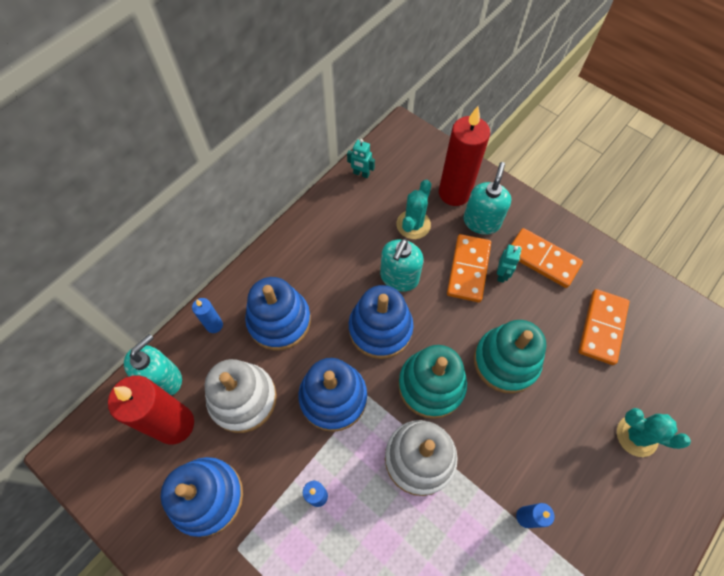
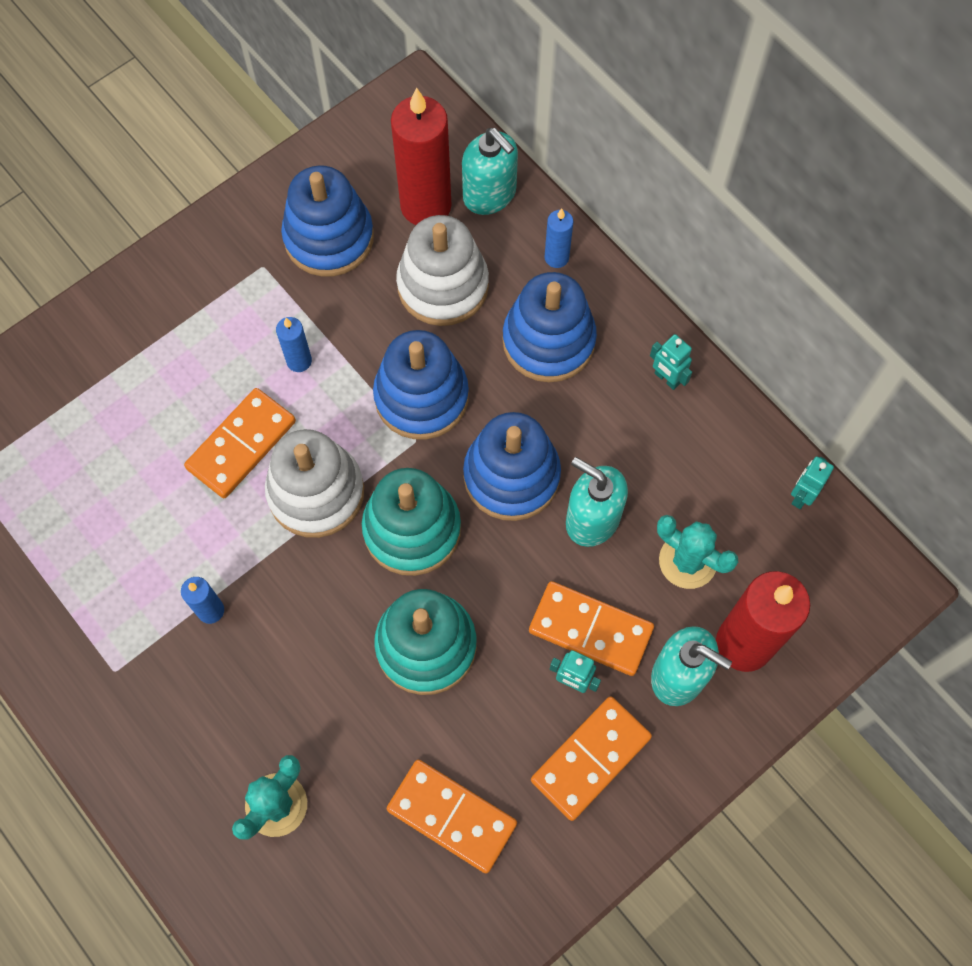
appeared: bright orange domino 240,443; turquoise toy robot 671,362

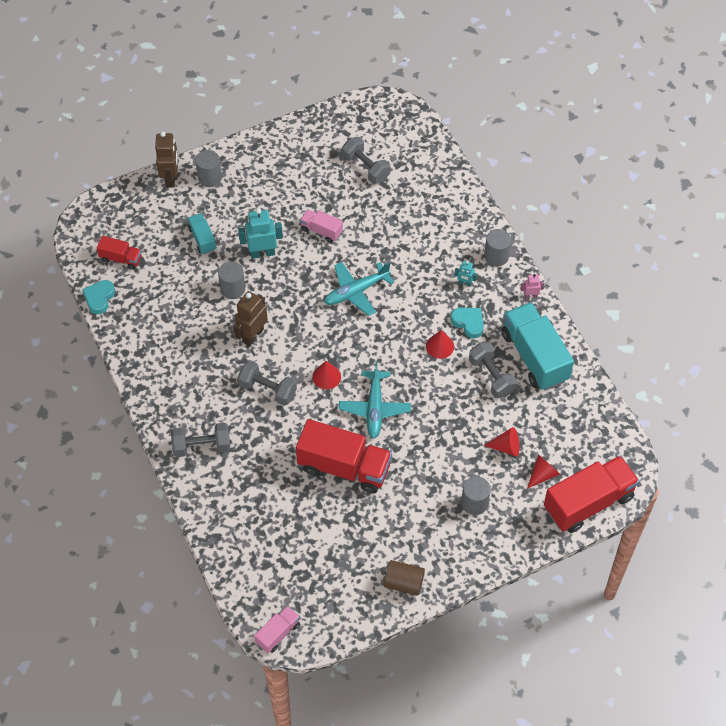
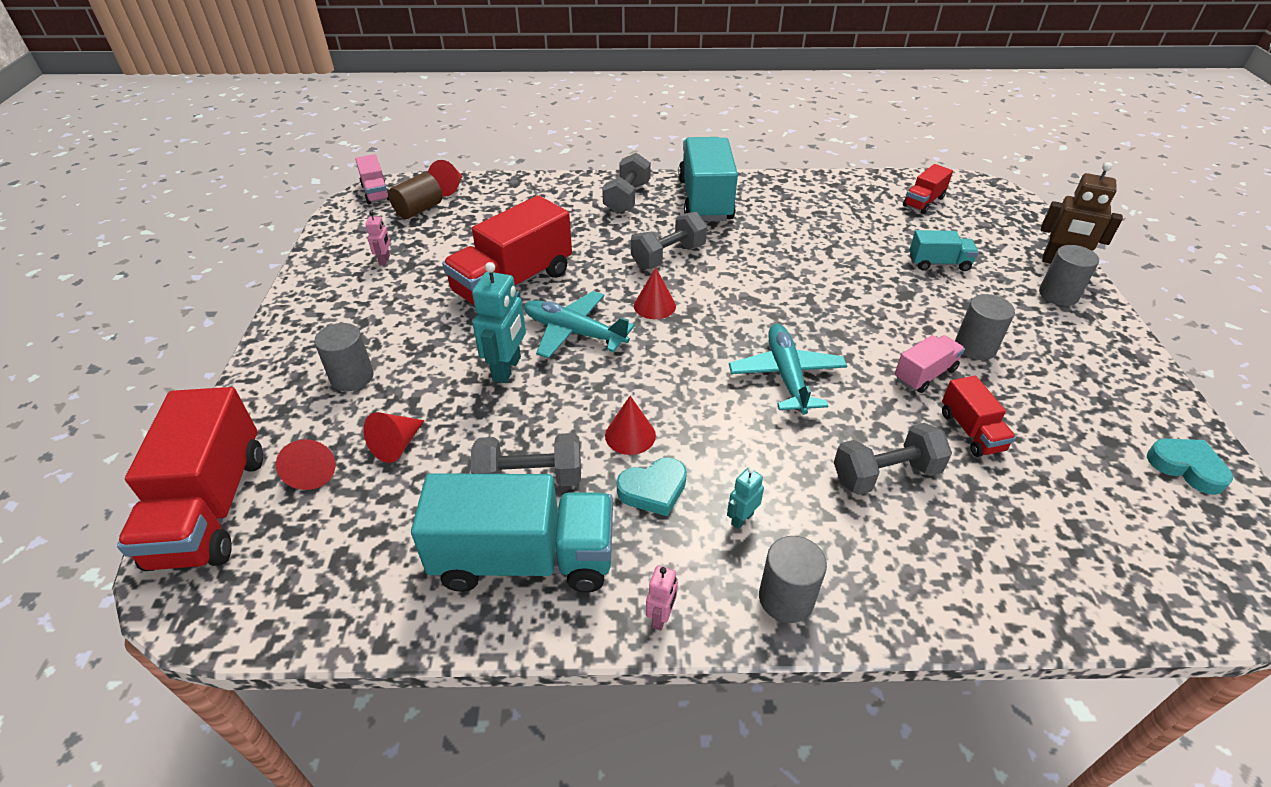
missing: dark brown toy robot 251,318
appeared: pink toy robot 378,238; crimson cone shape 445,178; turquoise lorry 708,179; crimson lorry 979,416
relocated: turquoise heart 98,297 to 1190,467; ash-grey solid cylinder 231,280 to 985,327; turquoise toy robot 260,233 to 499,322; ash-grey dumbbell 366,160 to 893,459; dark brown solid cylinder 404,578 to 415,195

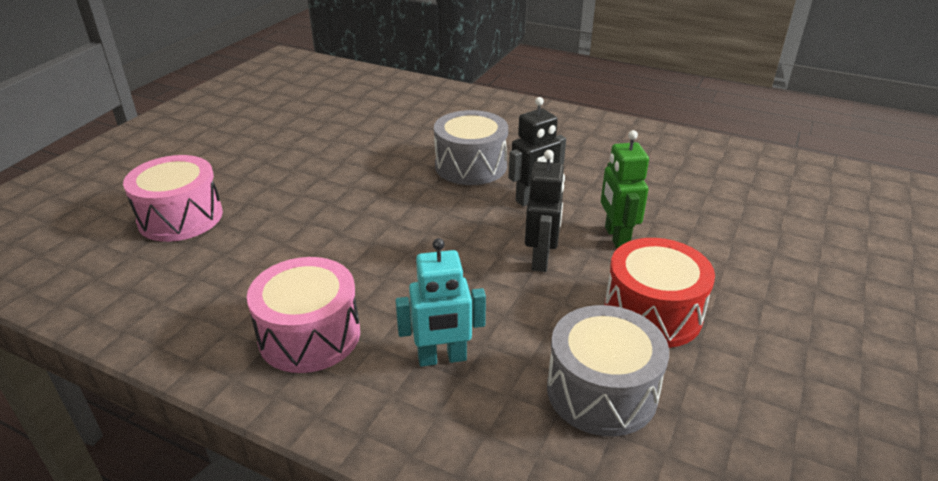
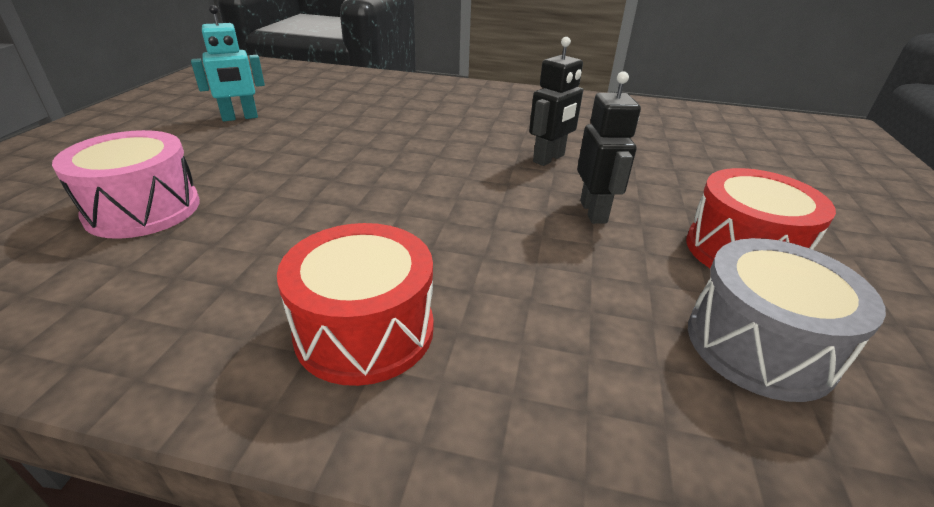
missing: ash-grey toy drum 471,147; green toy robot 625,189
relocated: turquoise toy robot 440,302 to 228,63
colour: pink toy drum 303,315 to crimson toy drum 355,304

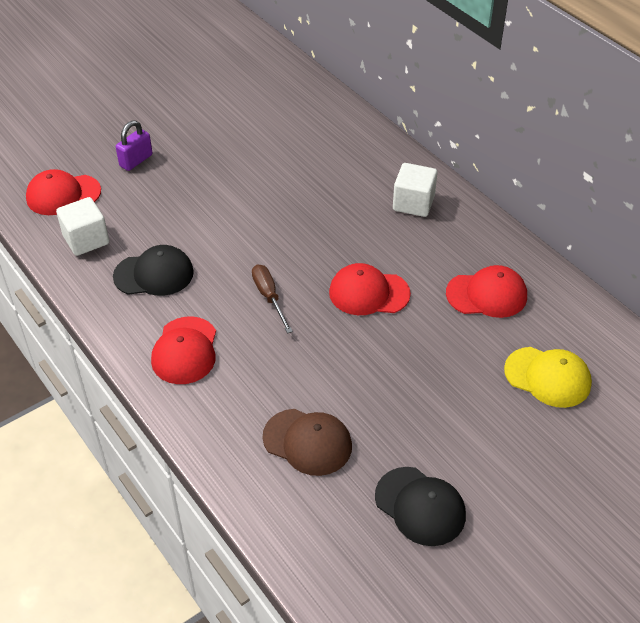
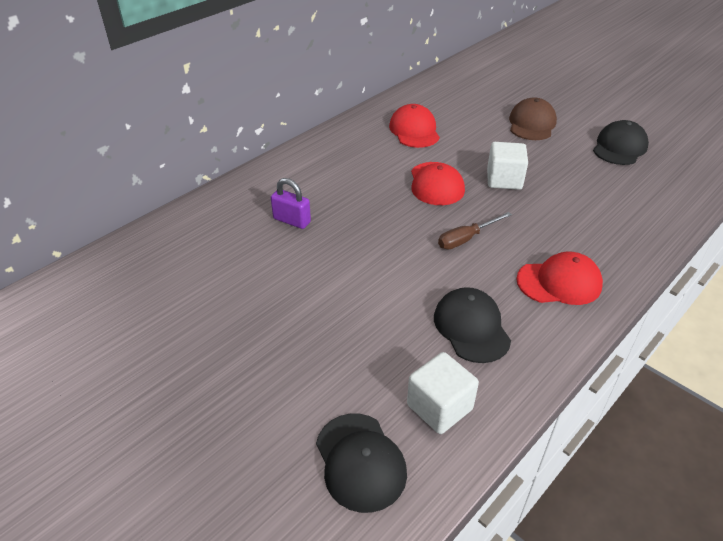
missing: golden peaked cap 548,377
relocated: violet small lock 134,145 to 291,203; dark brown peaked cap 307,442 to 533,118; pure white cube 415,190 to 507,166
colour: crimson peaked cap 63,192 to jet-black peaked cap 361,463

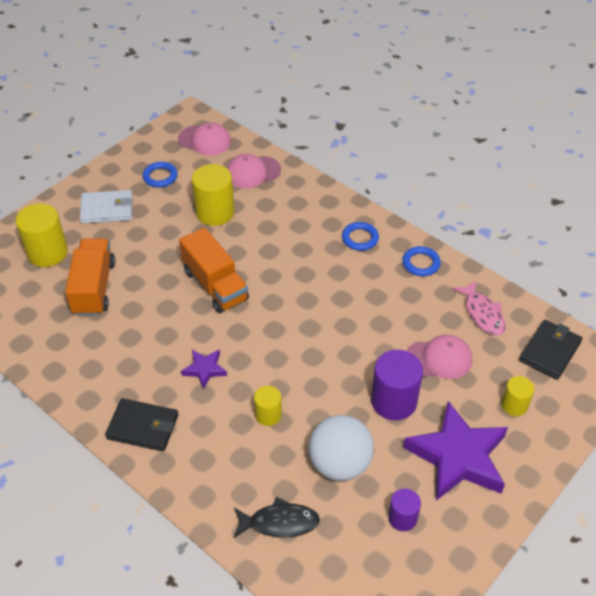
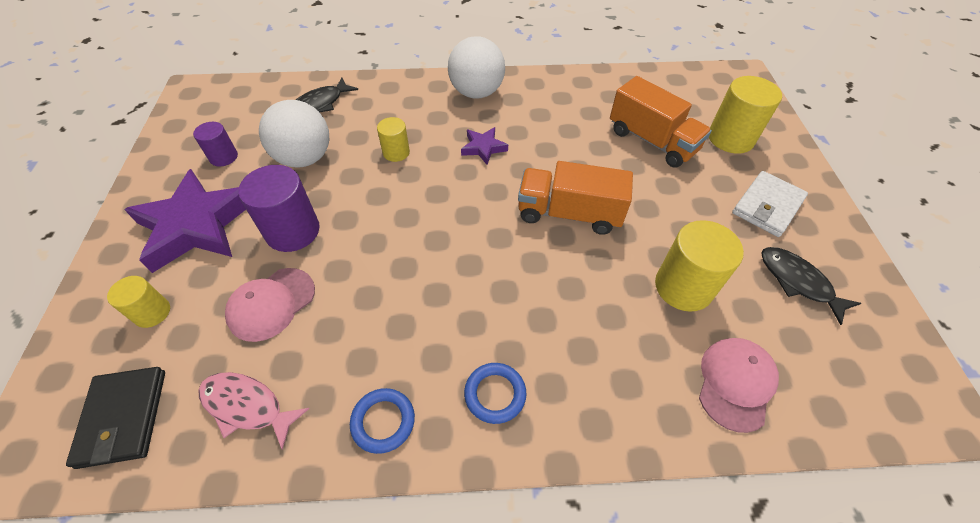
missing: pink peaked cap 204,139
exchanged: jet-black billfold 141,424 to pure white sphere 476,67; blue hoop 160,175 to jet-black toy fish 811,286

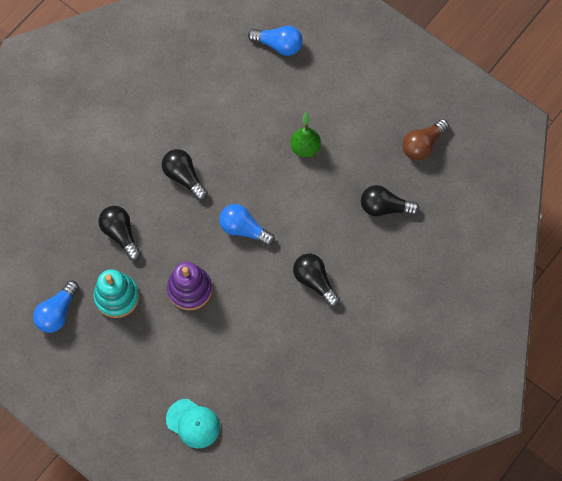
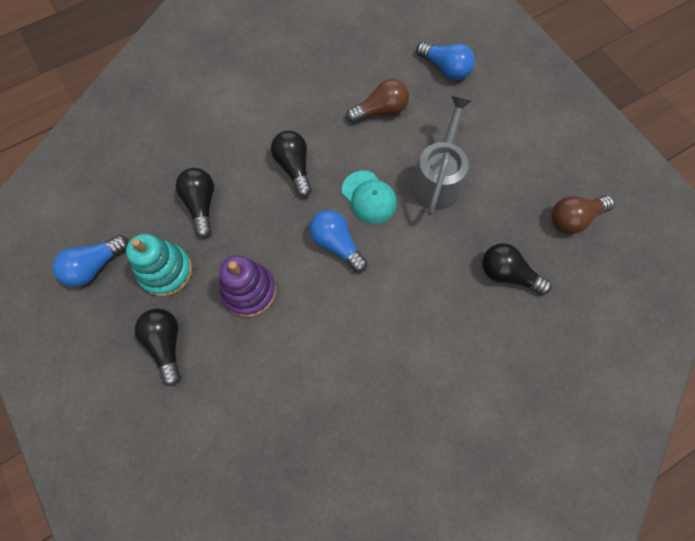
appeared: dark brown lightbulb 377,101
relocated: turquoise peaked cap 193,423 to 369,197; jet-black lightbulb 316,280 to 158,347
exchanged: green pear fruit 305,134 to ash-grey sprinkling can 440,155

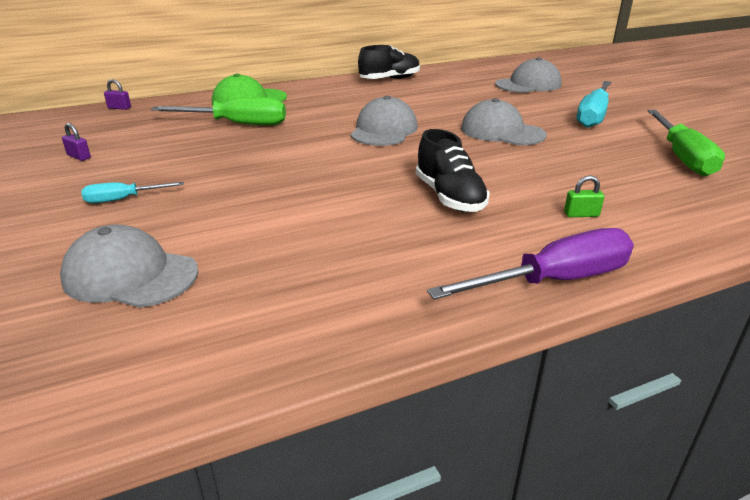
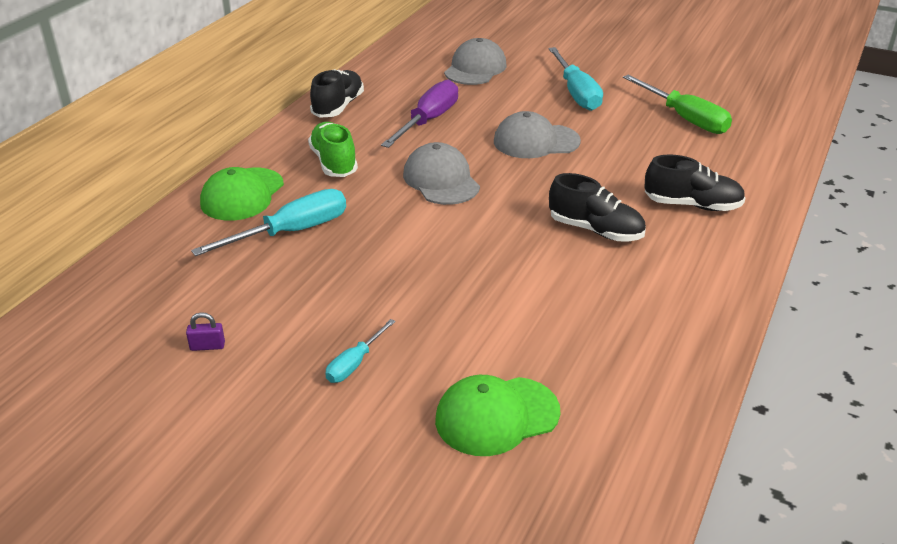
missing: violet small lock 117,94
appeared: green shoe 333,149
relocated: violet hand screwdriver 530,264 to 419,114
exchanged: green small lock 584,196 to jet-black shoe 694,182
colour: ash-grey peaked cap 129,266 to green peaked cap 497,415; green hand screwdriver 218,111 to turquoise hand screwdriver 268,222

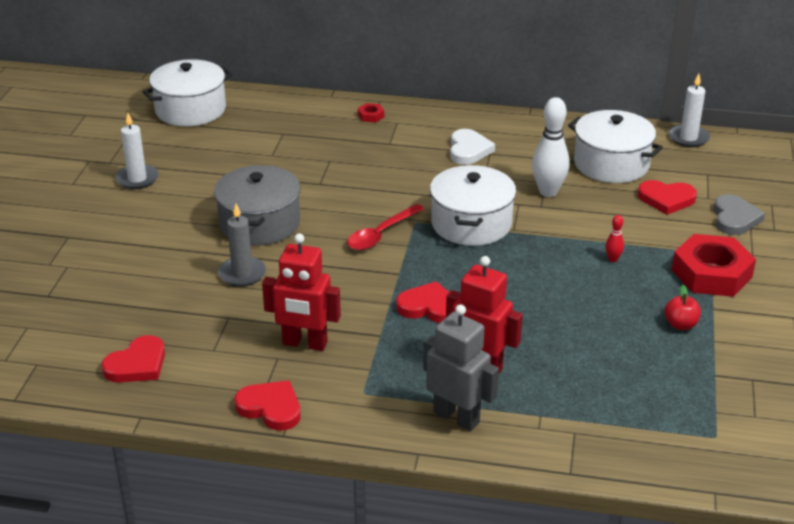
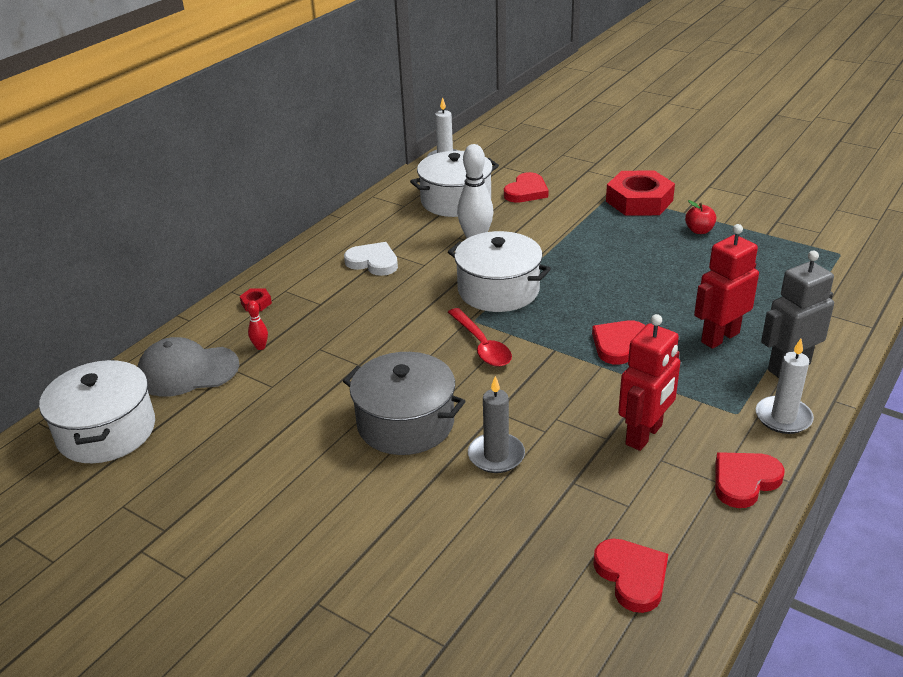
missing: ash-grey heart 739,214
appeared: ash-grey peaked cap 188,367
relocated: pure white candle 137,151 to 785,386; crimson skittle 614,238 to 257,325

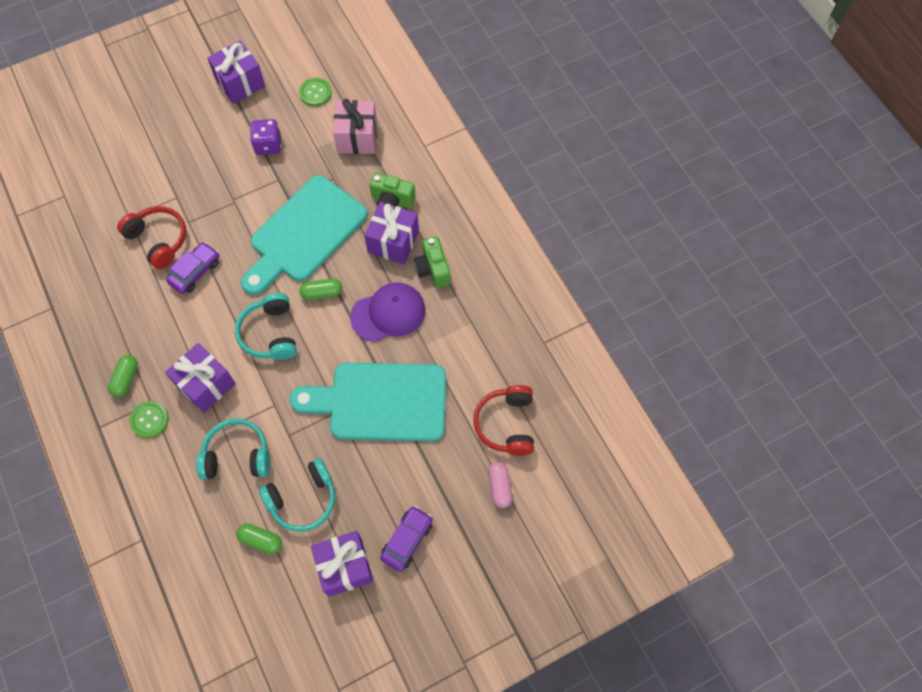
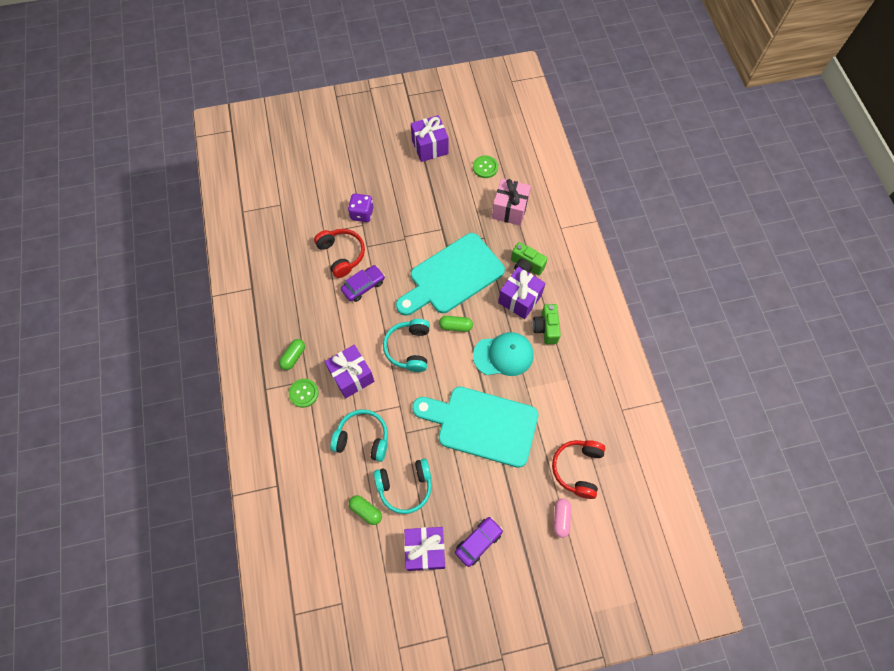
relocated: violet game die 265,137 to 361,207
colour: violet peaked cap 387,312 to turquoise peaked cap 503,354

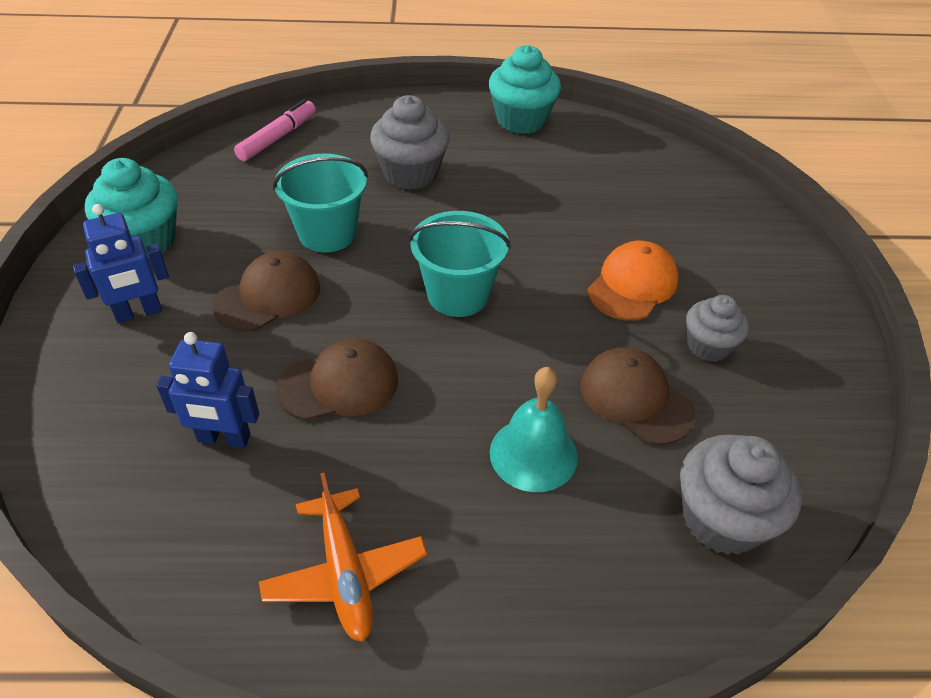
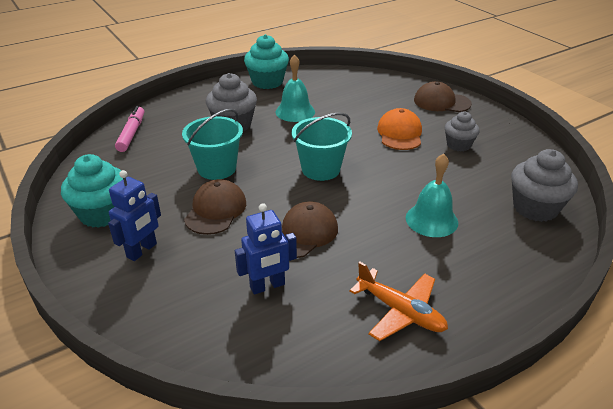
appeared: turquoise bell 295,88
relocated: dark brown peaked cap 637,396 to 443,96

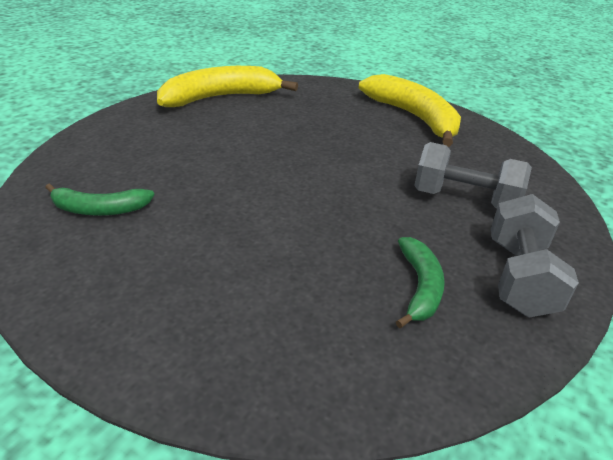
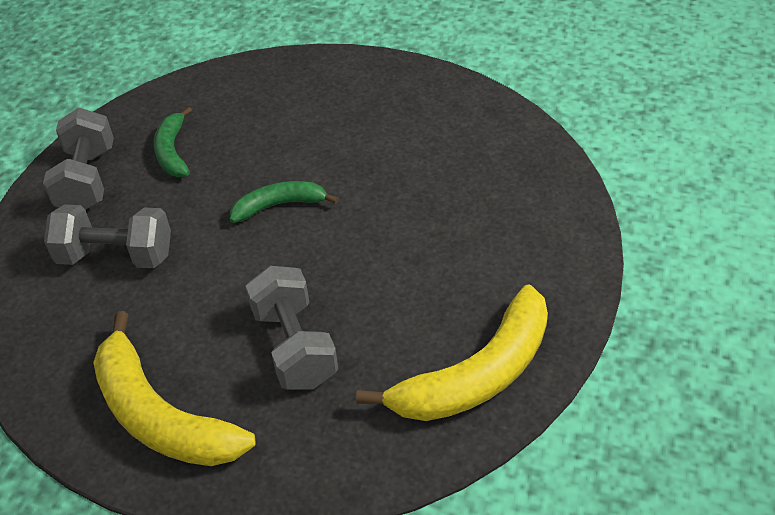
appeared: ash-grey dumbbell 292,328
relocated: green banana fruit 99,199 to 284,202

